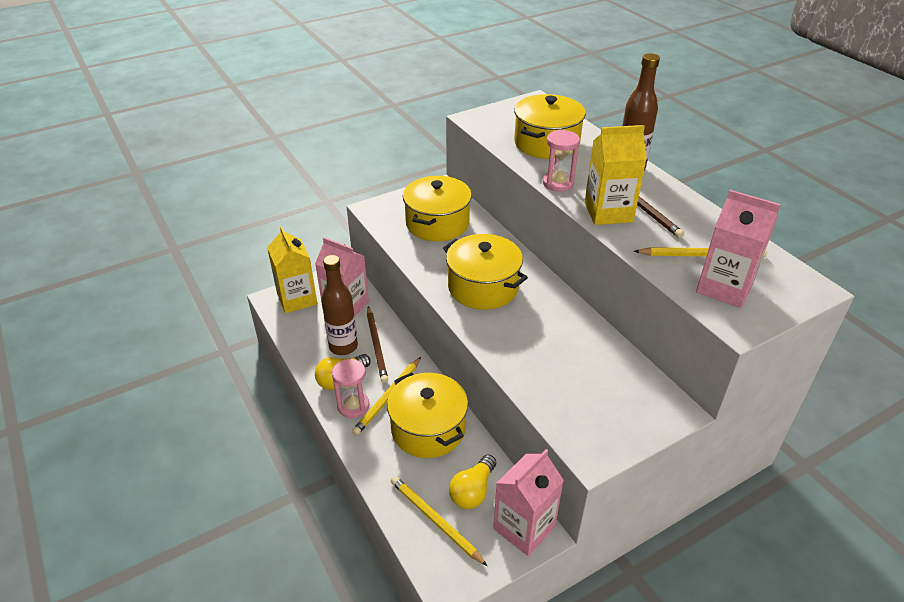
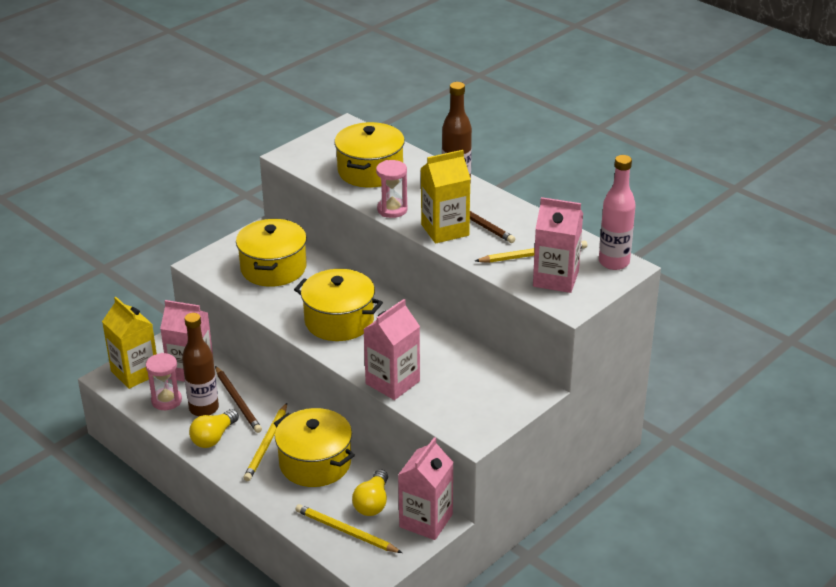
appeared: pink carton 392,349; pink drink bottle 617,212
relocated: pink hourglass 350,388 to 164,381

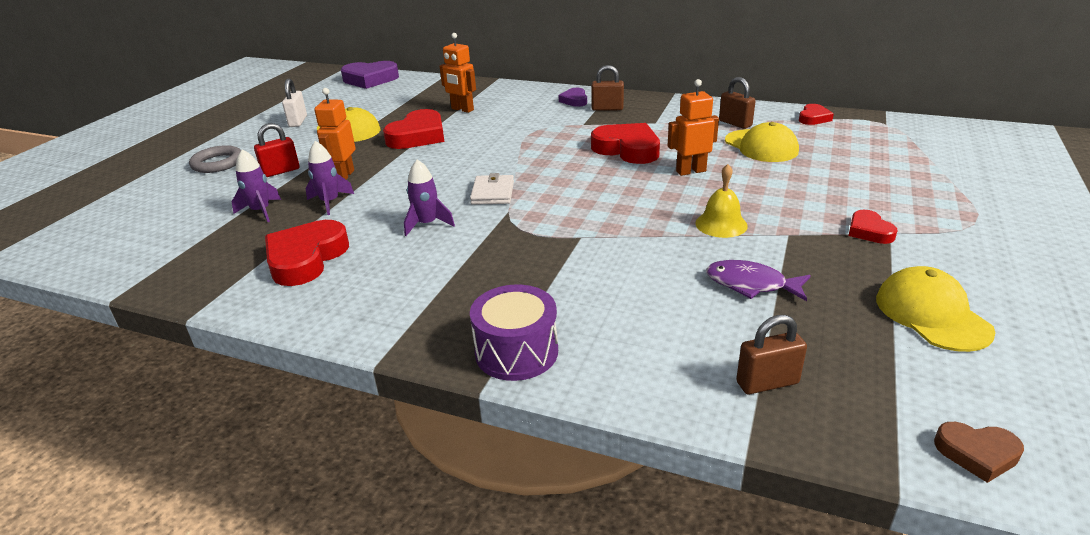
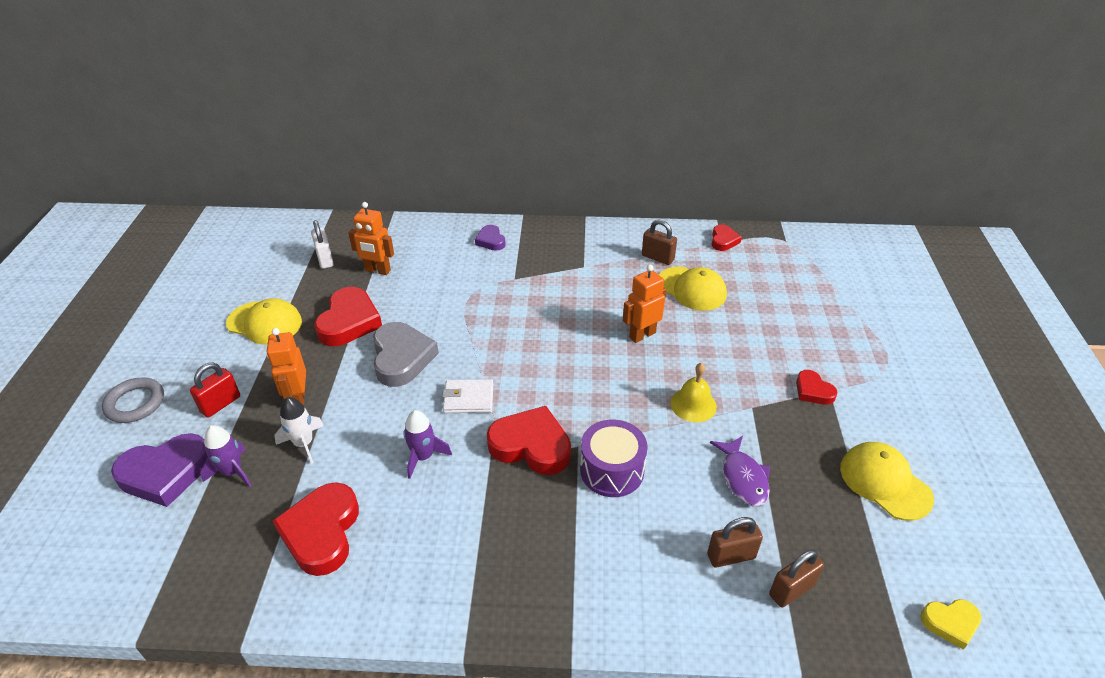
appeared: ash-grey heart 406,354
relocated: pure white small lock 294,102 to 322,244; violet heart 370,75 to 159,470; violet toy drum 514,333 to 614,458; dark brown small lock 607,88 to 735,542; crimson heart 625,143 to 529,440
colour: violet spaceship 330,178 to pure white spaceship 299,430; dark brown heart 979,452 to golden heart 951,624
spun: pure white billfold 492,189 = 467,396 75 degrees counterclockwise; violet toy fish 758,280 = 740,471 105 degrees counterclockwise

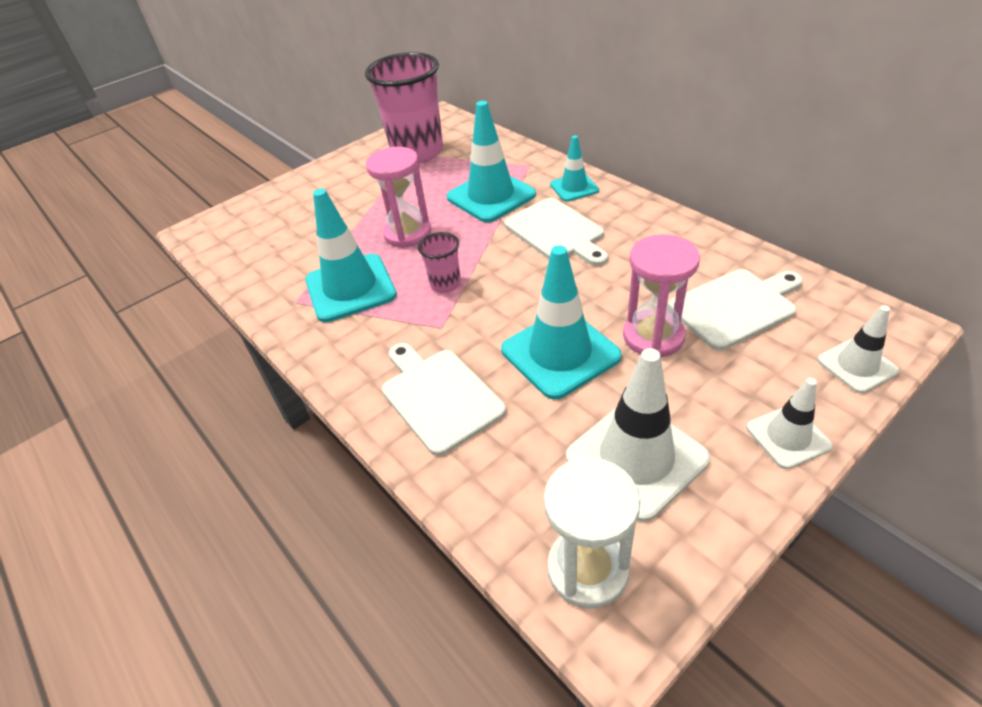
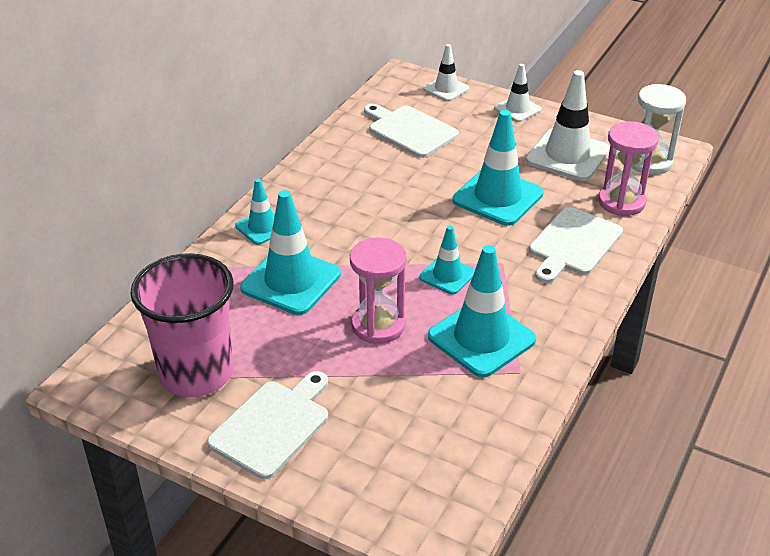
relocated: pure white bread board 556,232 to 267,425; pink hourglass 661,295 to 628,168
exchanged: pink tumbler 439,262 to turquoise safety cone 447,260

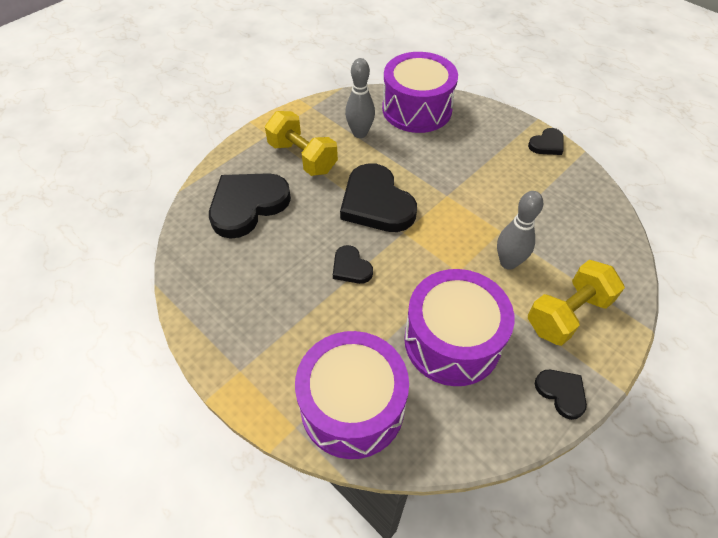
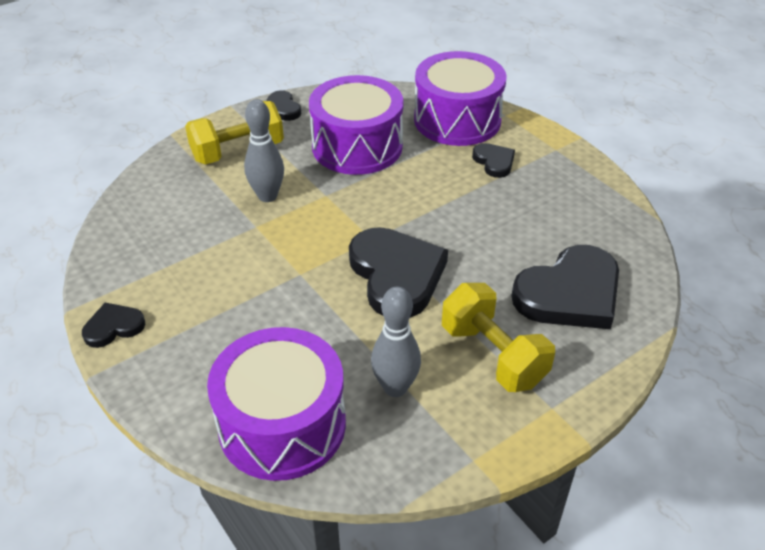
relocated: jet-black heart 353,264 to 493,160

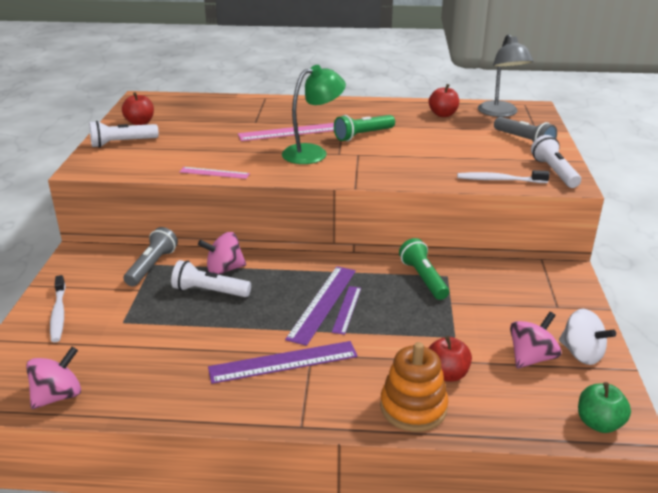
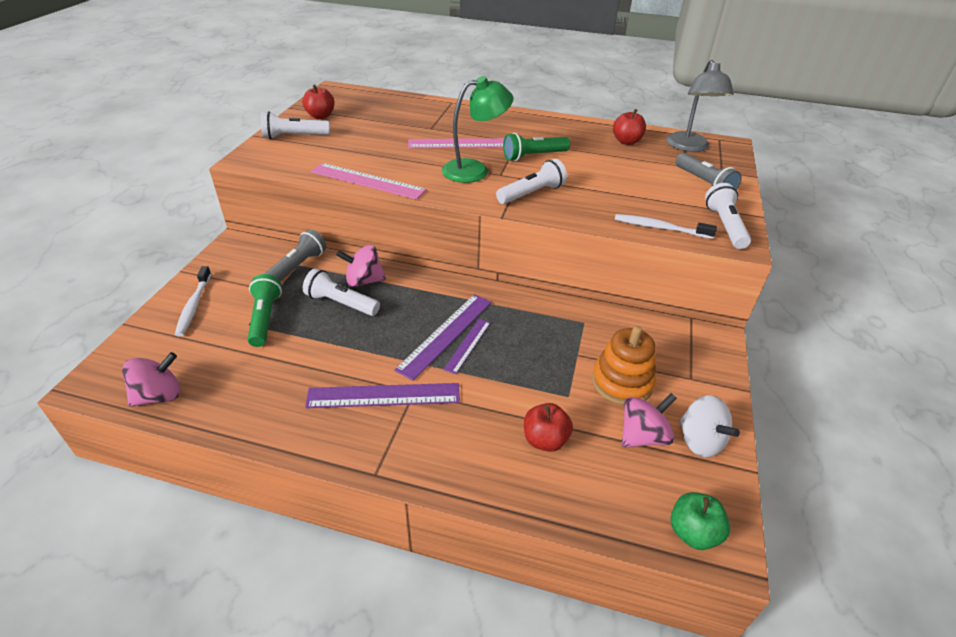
appeared: pure white pocket torch 531,181
relocated: bright orange stacking rings 414,387 to 624,365; green pocket torch 424,269 to 264,310
size: pink straightedge 214,173 = 369,181 x1.70

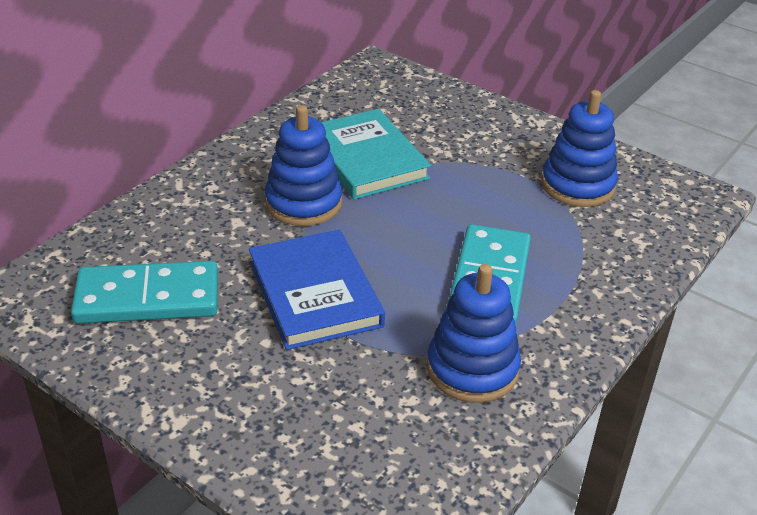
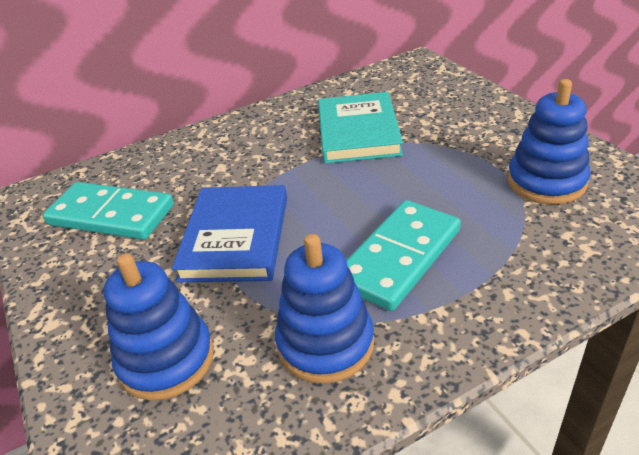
relocated: blue stacking rings 303,165 to 159,327

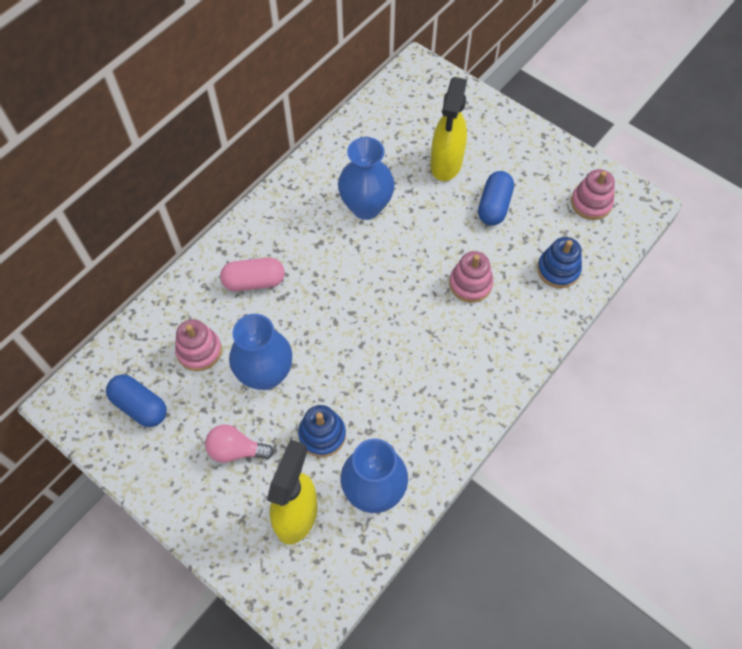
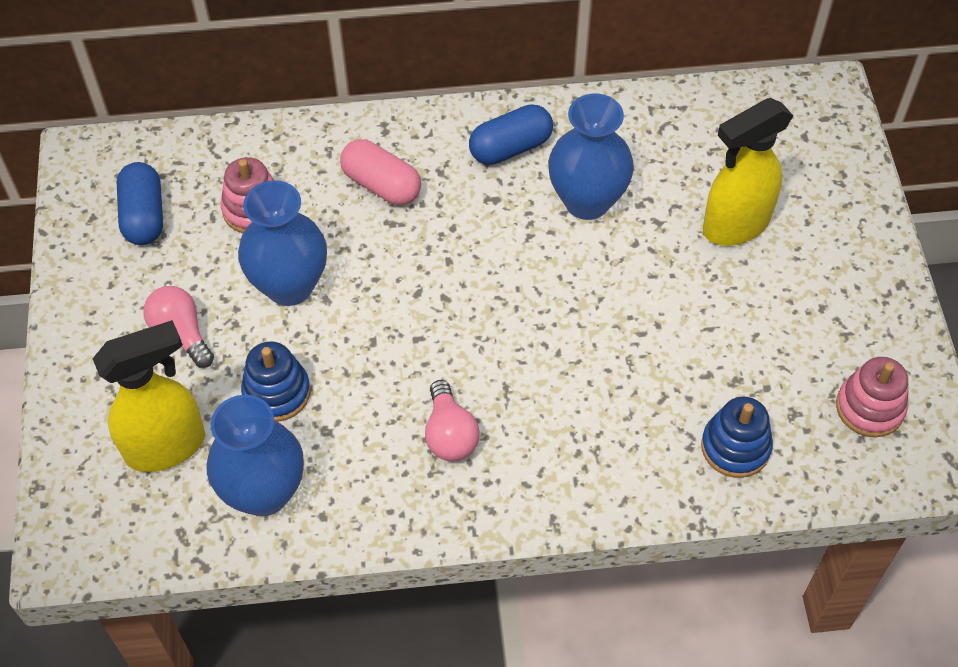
missing: pink stacking rings 471,277
appeared: pink lightbulb 452,420
relocated: blue capsule 496,198 to 511,134

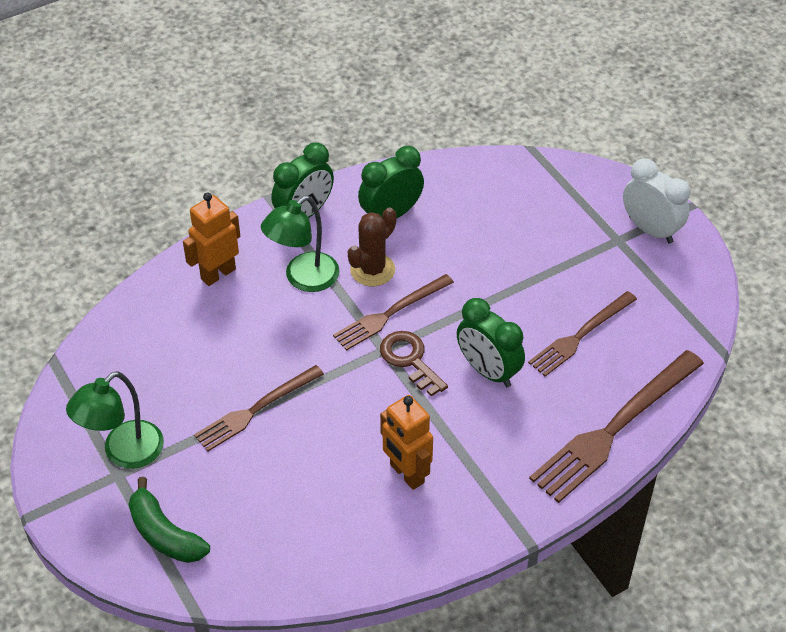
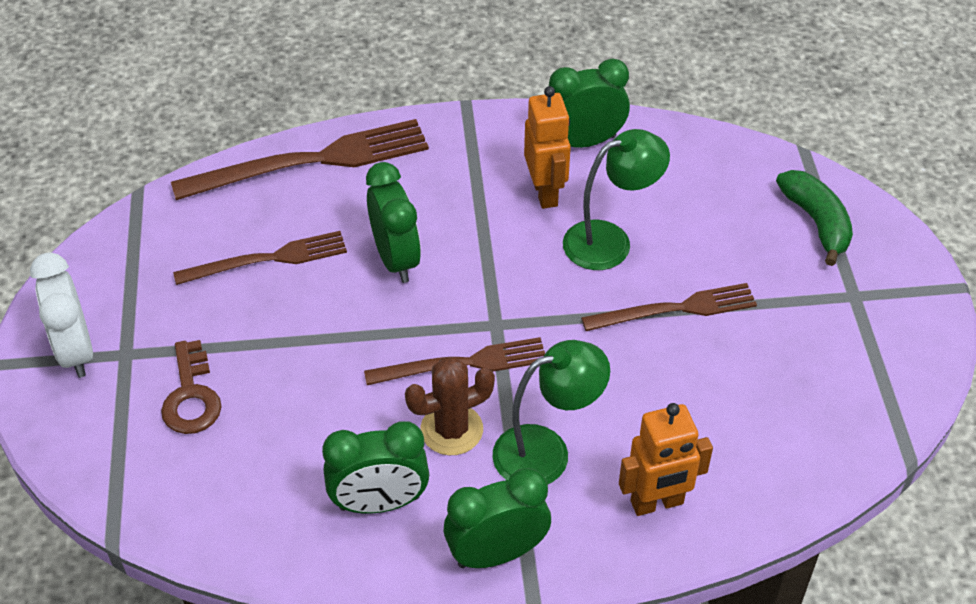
appeared: green clock 589,103
relocated: green desk lamp 115,420 to 616,199; dark brown latchkey 414,364 to 191,387

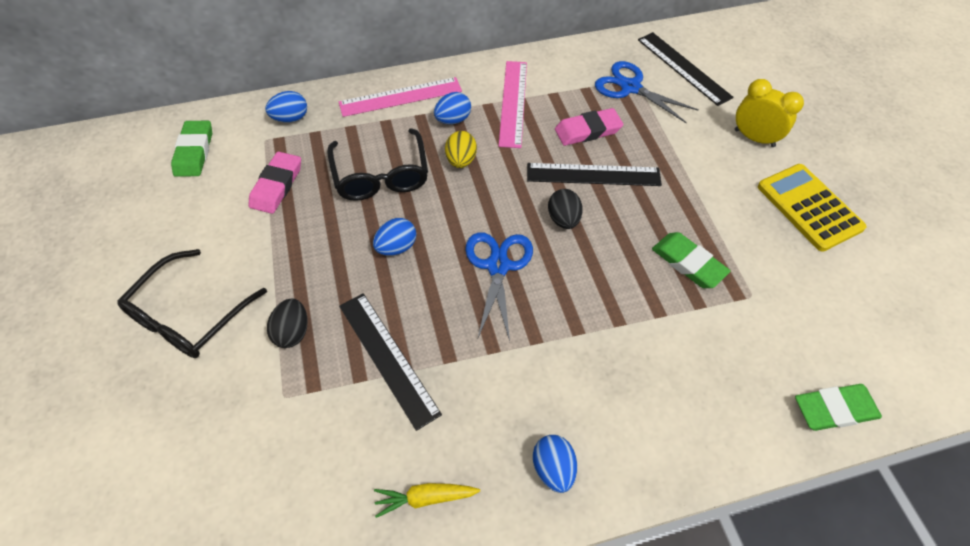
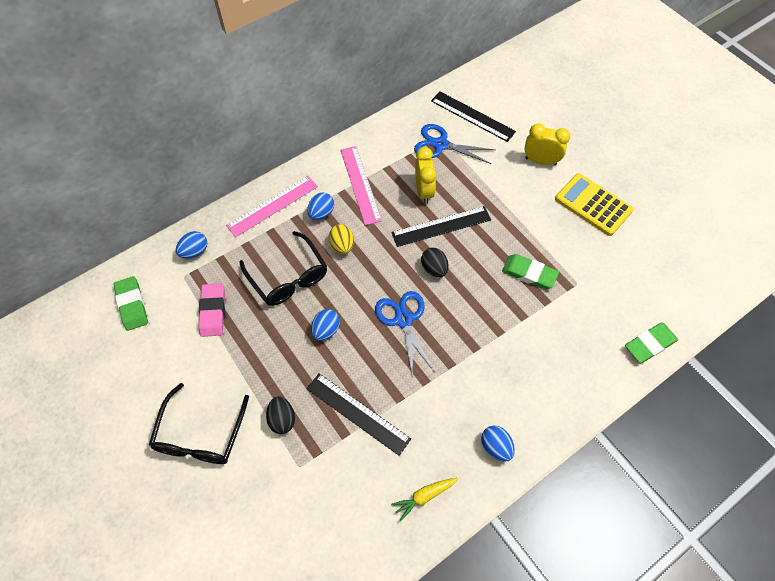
exchanged: pink gum eraser 589,127 to golden clock 426,175

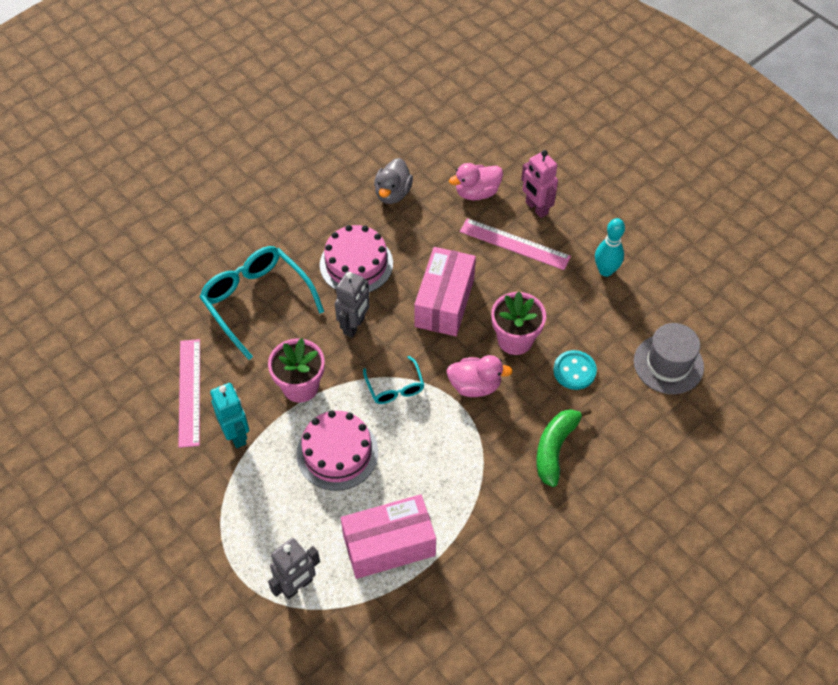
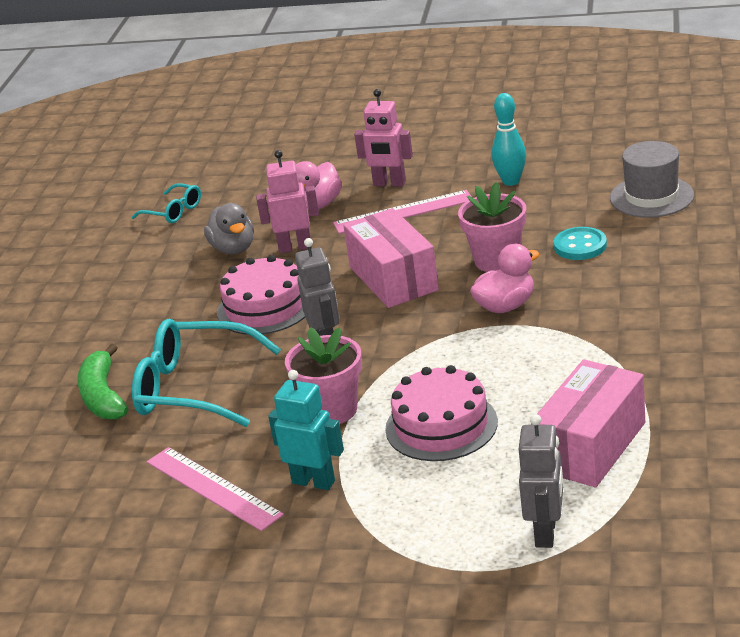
appeared: pink toy robot 287,201
relocated: turquoise eyeglasses 393,380 to 166,203; green banana fruit 563,447 to 102,381

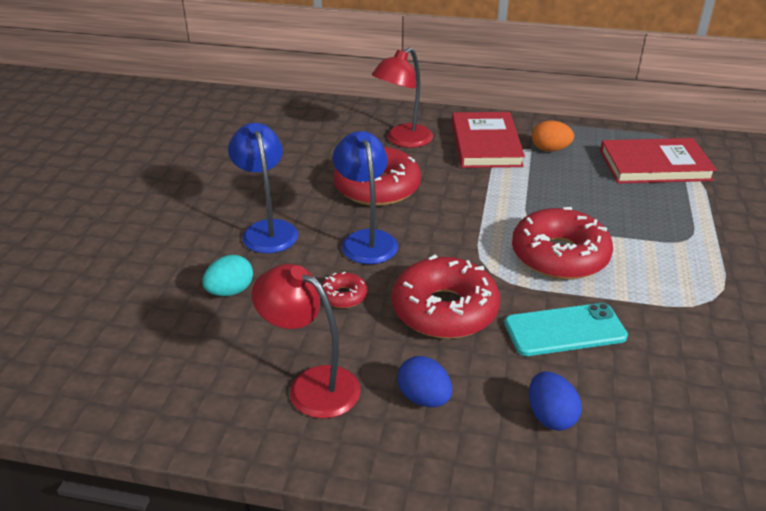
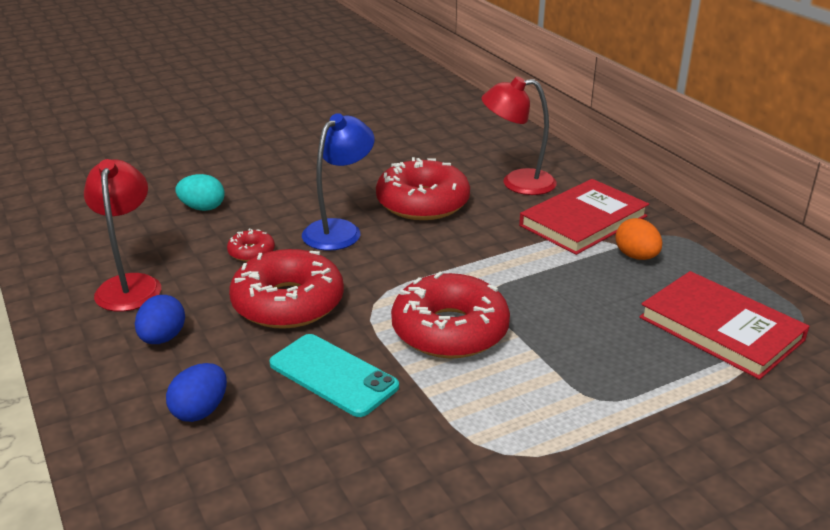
missing: blue desk lamp 263,188

